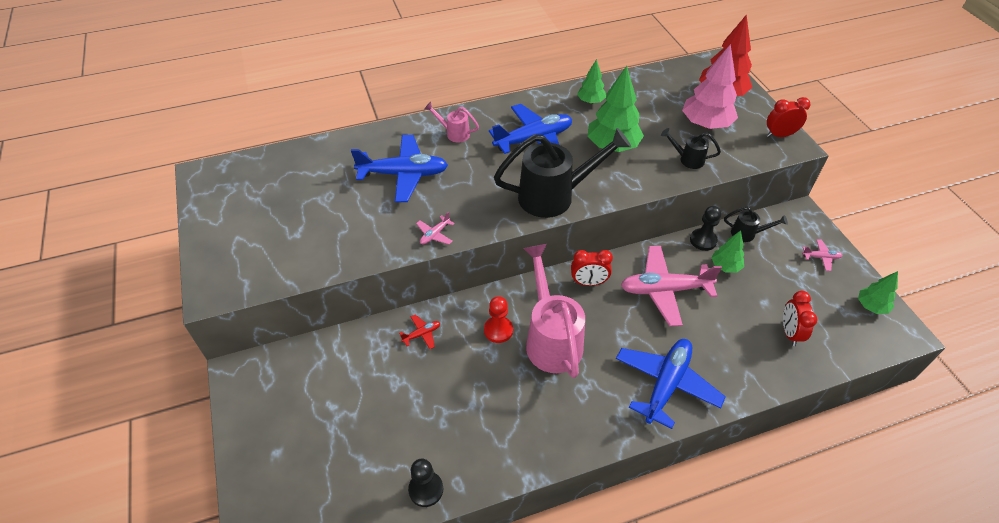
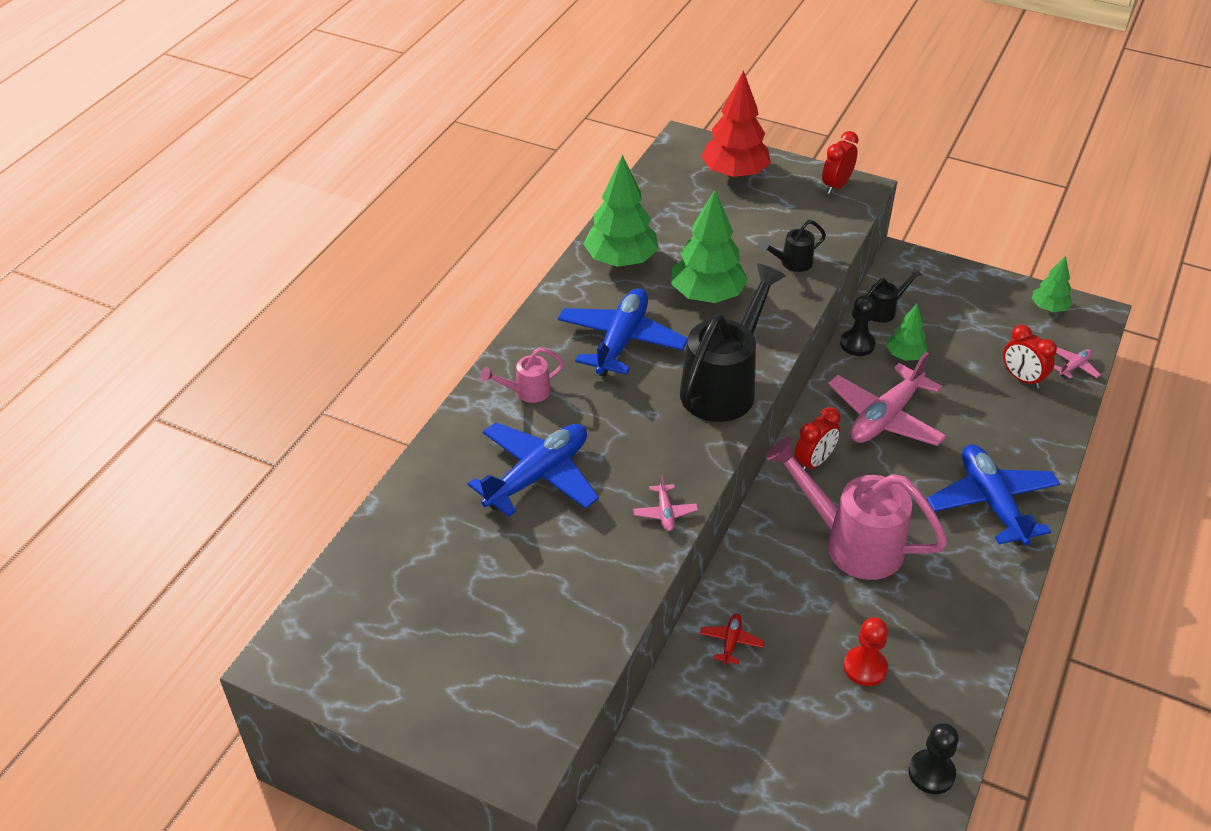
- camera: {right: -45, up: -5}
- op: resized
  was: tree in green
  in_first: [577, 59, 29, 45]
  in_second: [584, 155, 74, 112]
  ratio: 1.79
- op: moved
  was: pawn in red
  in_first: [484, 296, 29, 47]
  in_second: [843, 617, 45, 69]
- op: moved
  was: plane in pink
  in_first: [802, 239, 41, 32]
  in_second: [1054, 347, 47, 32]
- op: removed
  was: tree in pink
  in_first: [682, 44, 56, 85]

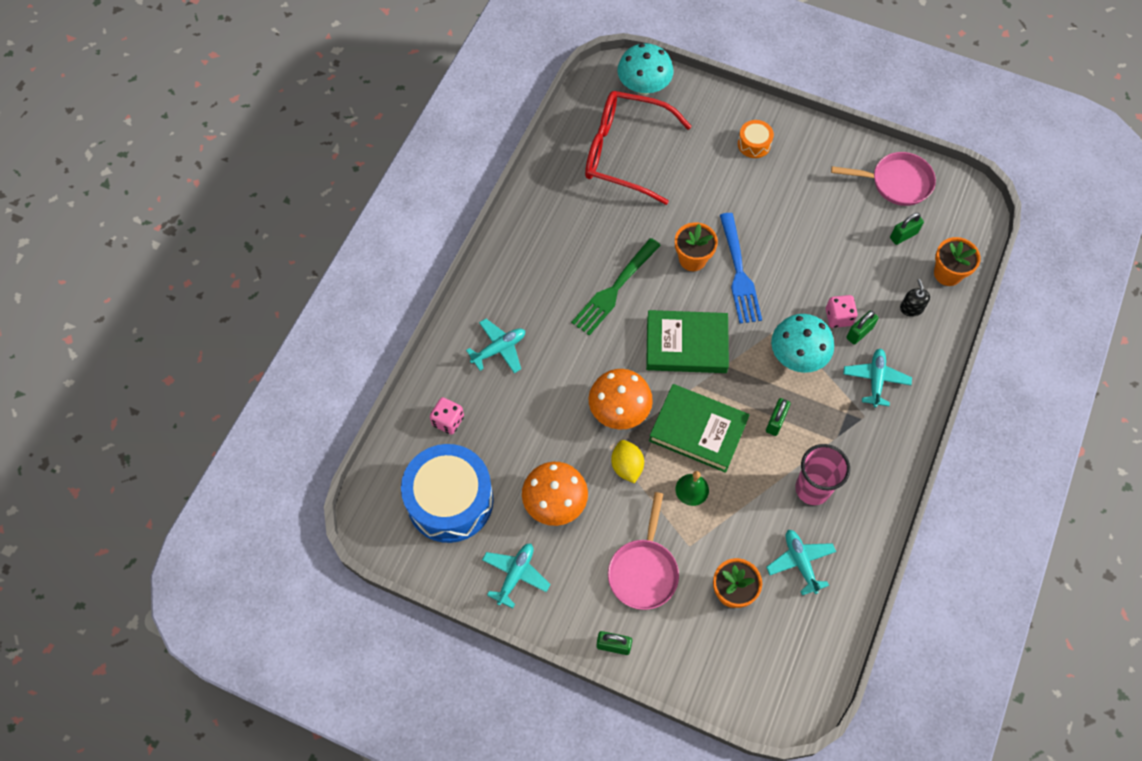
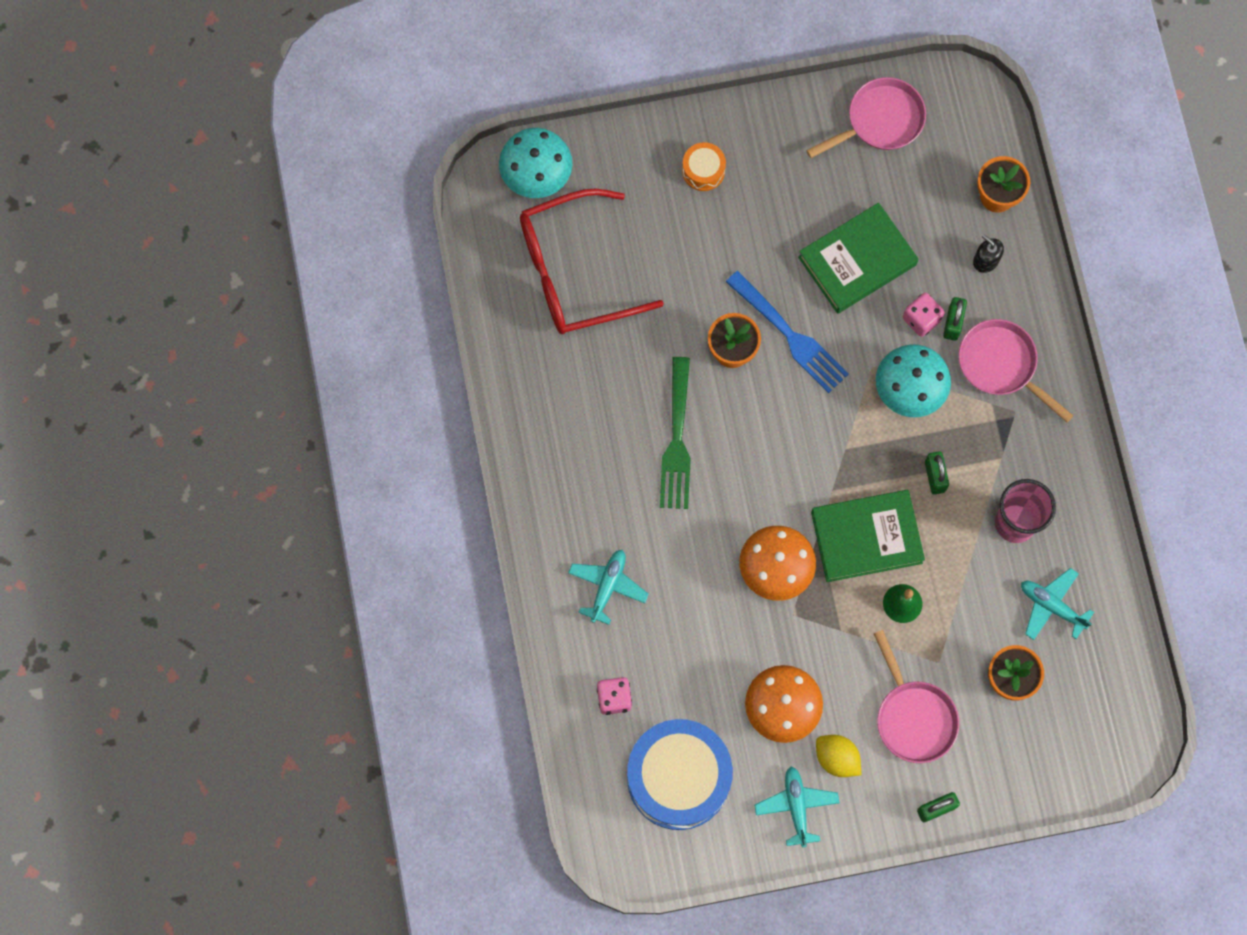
- camera: {right: -35, up: 10}
- op: moved
  was: book in green
  in_first: [646, 310, 83, 63]
  in_second: [798, 203, 120, 111]
- op: moved
  was: lemon in yellow
  in_first: [611, 440, 33, 43]
  in_second: [816, 735, 45, 42]
- op: replaced
  was: plane in turquoise
  now: pan in pink
  in_first: [843, 349, 69, 59]
  in_second: [959, 319, 115, 103]
- op: removed
  was: padlock in green
  in_first: [890, 213, 34, 32]

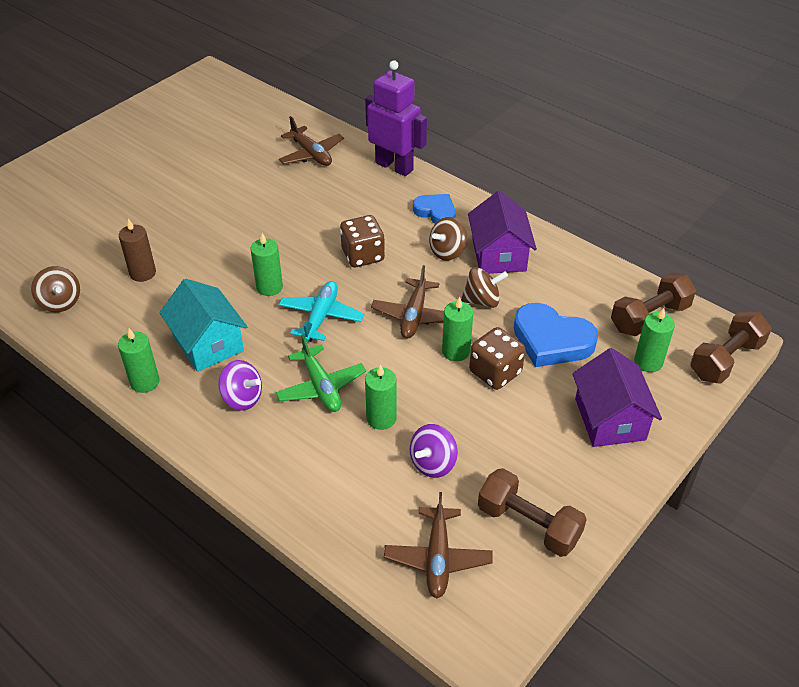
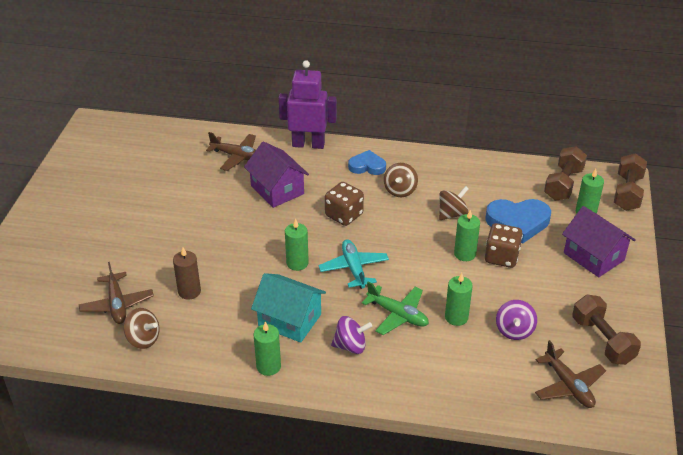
- camera: {right: -30, up: -5}
- op: moved
  was: plane in brown
  in_first: [371, 265, 73, 73]
  in_second: [79, 262, 75, 62]
- op: moved
  was: house in purple
  in_first: [468, 191, 69, 83]
  in_second: [244, 141, 65, 67]
- op: turned
  was: dumbbell in brown
  in_first: [478, 468, 109, 89]
  in_second: [572, 294, 69, 71]
  clockwise: 60

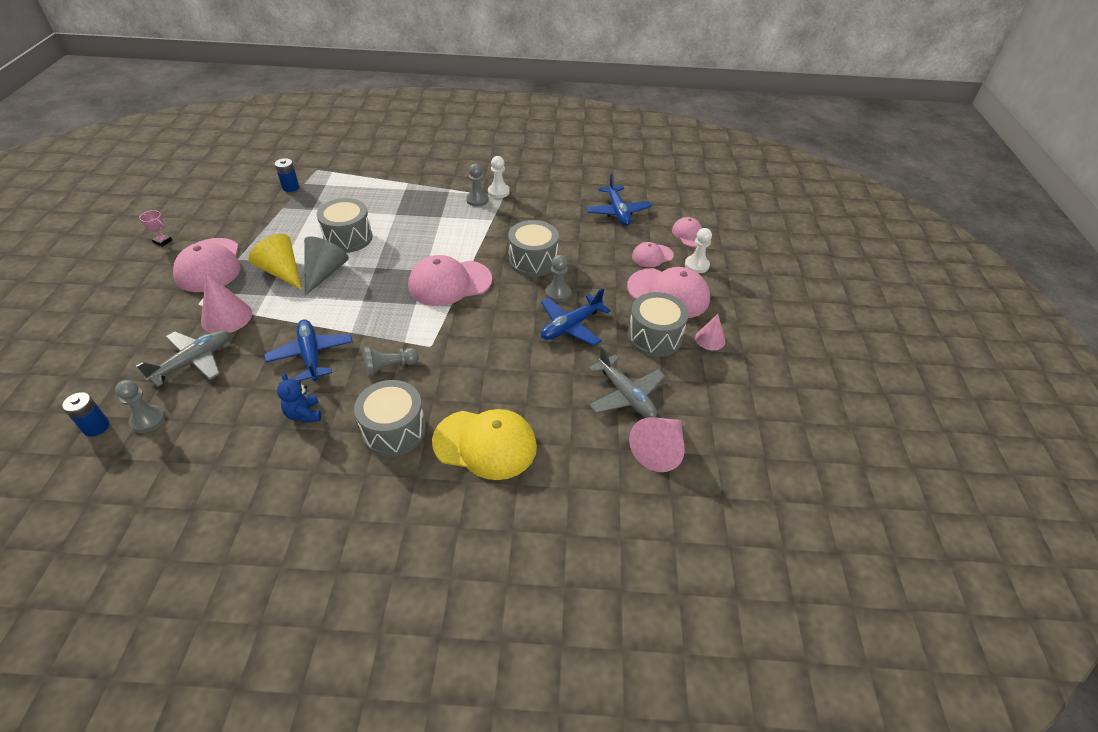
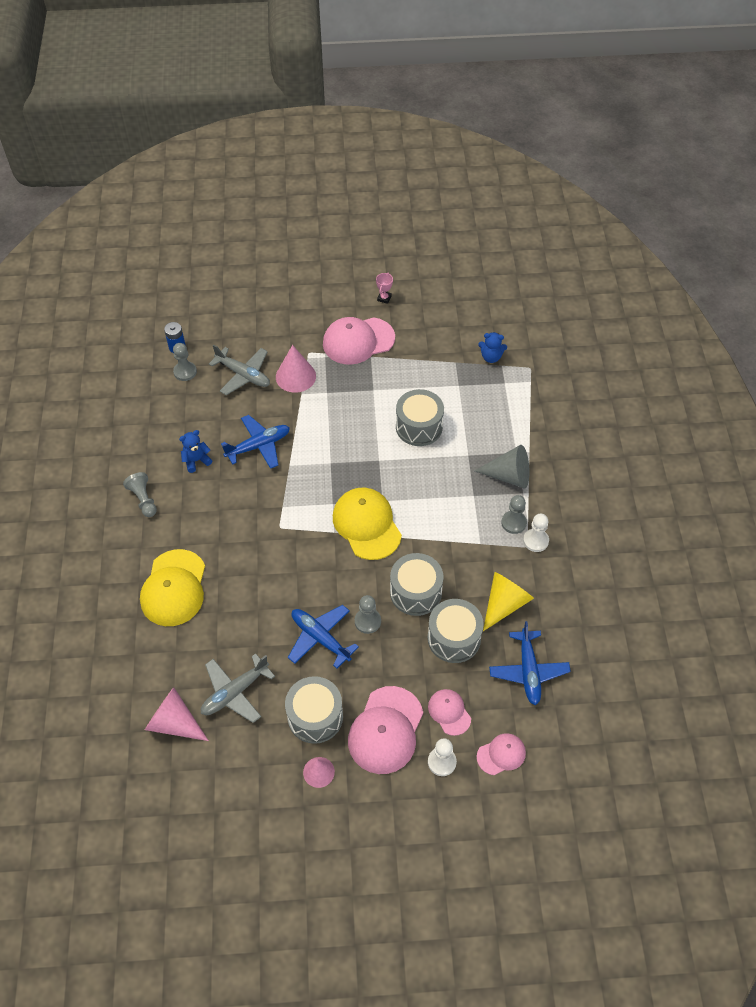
- camera: {right: 85, up: 10}
- op: moved
  was: pawn in grey
  in_first: [363, 347, 56, 30]
  in_second: [123, 472, 34, 45]
- op: recoloured
  was: cap in pink
  now: cap in yellow
  in_first: [408, 255, 84, 51]
  in_second: [333, 488, 69, 72]
- op: moved
  was: drum in grey
  in_first: [354, 380, 72, 77]
  in_second: [428, 599, 56, 64]
- op: moved
  was: cone in grey
  in_first: [304, 236, 45, 60]
  in_second: [474, 445, 55, 43]
- op: replaced
  was: battery in blue
  now: teddy bear in blue
  in_first: [275, 158, 24, 34]
  in_second: [478, 332, 29, 31]
- op: moved
  was: cone in yellow
  in_first: [249, 234, 53, 56]
  in_second: [483, 572, 51, 59]
- op: turned
  was: plane in blue
  in_first: [586, 174, 66, 52]
  in_second: [489, 621, 82, 84]
  clockwise: -75

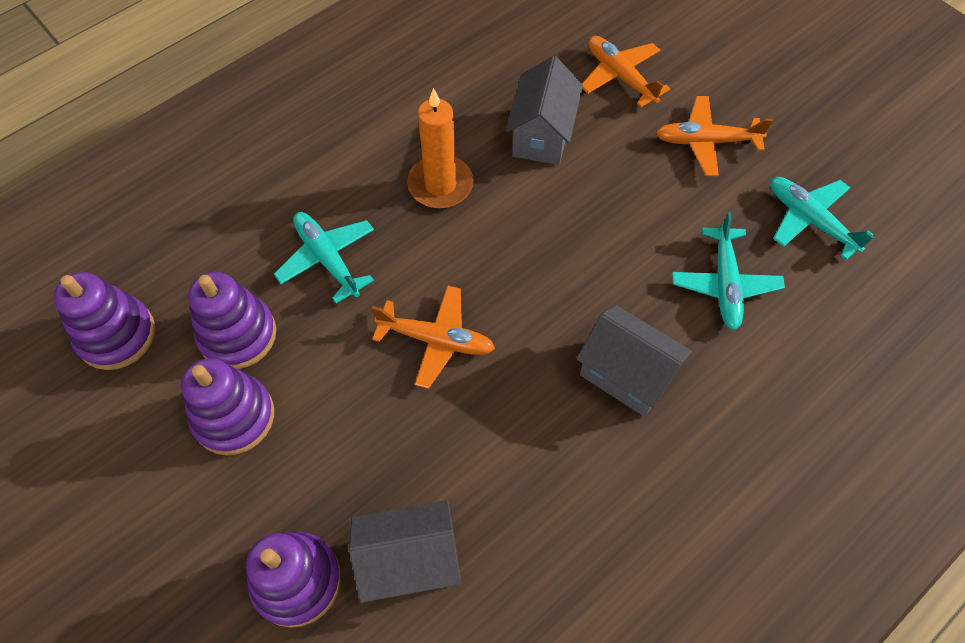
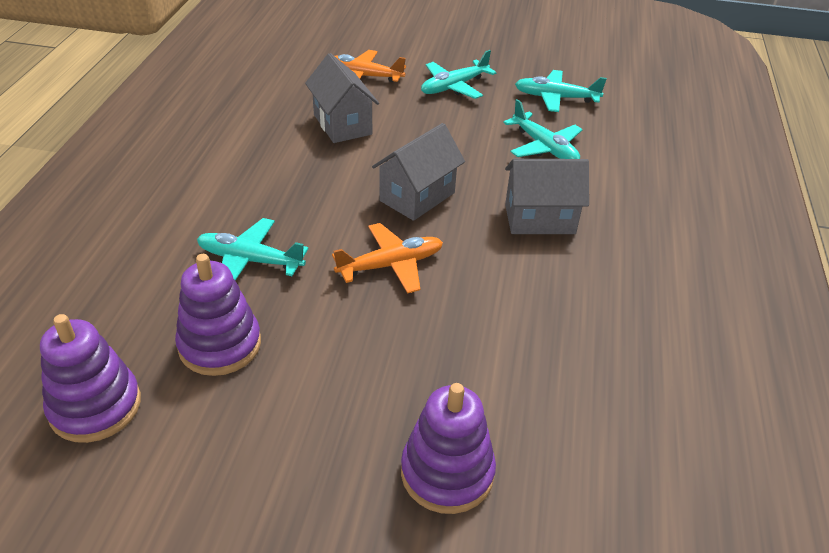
- camera: {right: -40, up: -20}
- op: moved
  was: house in grey
  in_first: [349, 500, 113, 103]
  in_second: [372, 123, 93, 98]
- op: recoloured
  was: plane in orange
  now: plane in turquoise
  in_first: [656, 96, 117, 80]
  in_second: [421, 50, 76, 49]
- op: removed
  was: stacking toy in purple
  in_first: [181, 358, 93, 97]
- op: removed
  was: candle in orange
  in_first: [407, 88, 67, 120]

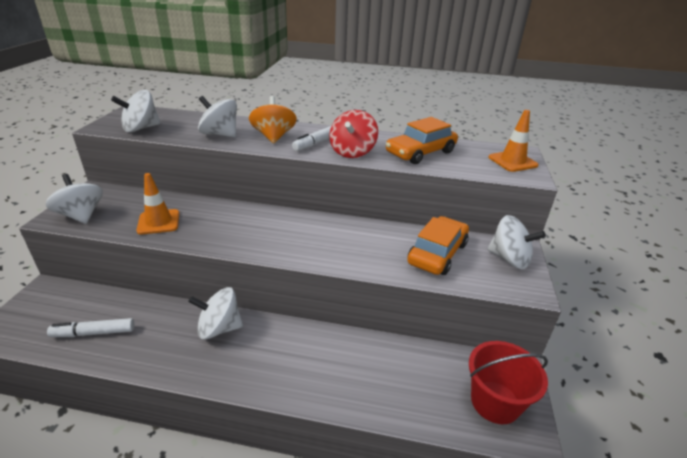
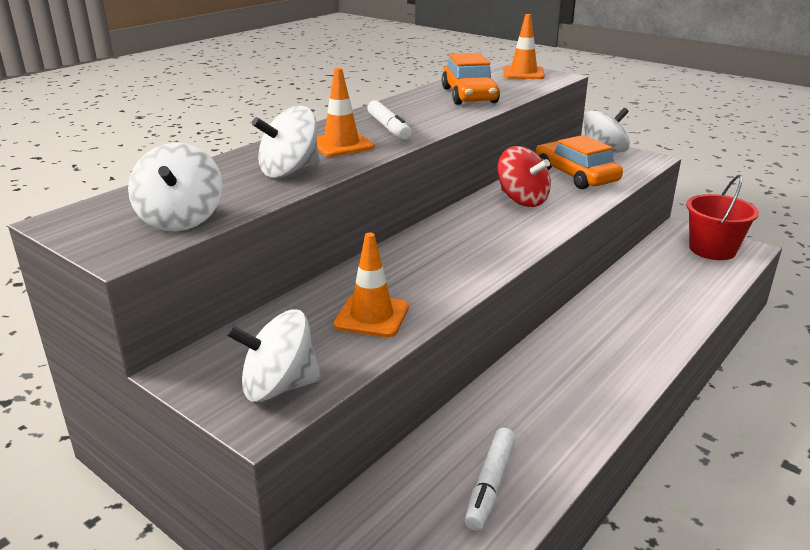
- camera: {right: -60, up: -5}
- op: replaced
  was: spinning top in orange
  now: traffic cone in orange
  in_first: [249, 96, 48, 47]
  in_second: [317, 68, 58, 89]
- op: moved
  was: spinning top in red
  in_first: [329, 110, 49, 48]
  in_second: [497, 146, 54, 61]
- op: removed
  was: spinning top in white
  in_first: [188, 287, 55, 52]

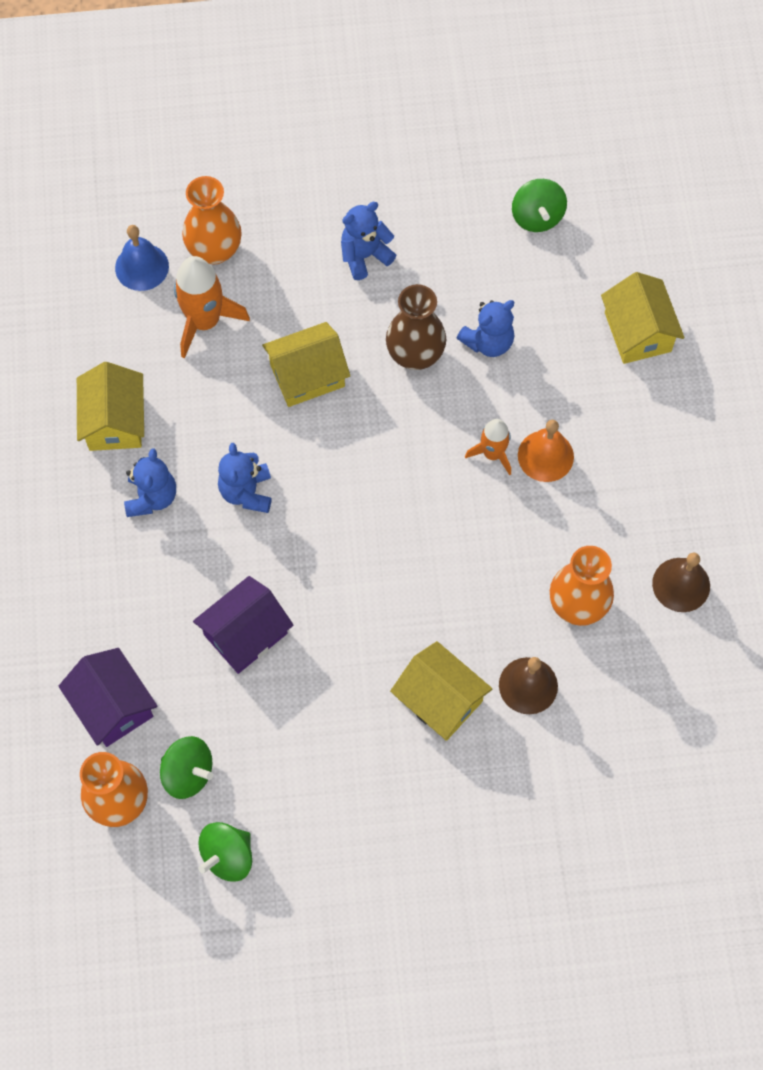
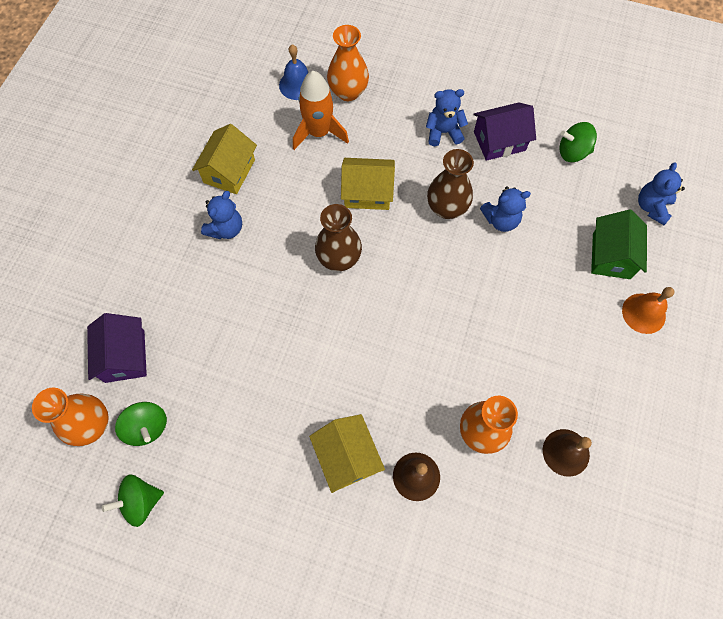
- camera: {right: 25, up: 0}
- op: added
  now: vase in brown
  in_second: [315, 204, 47, 67]
- op: moved
  was: house in purple
  in_first: [193, 576, 100, 98]
  in_second: [473, 102, 63, 59]
- op: turned
  was: spinning top in green
  in_first: [512, 179, 55, 53]
  in_second: [560, 122, 37, 40]
  clockwise: 75
- op: recoloured
  was: house in yellow
  now: house in green
  in_first: [601, 272, 83, 92]
  in_second: [591, 209, 56, 70]
- op: moved
  was: bell in orange
  in_first: [518, 420, 56, 62]
  in_second: [622, 287, 52, 47]
- op: moved
  was: teddy bear in blue
  in_first: [218, 443, 53, 70]
  in_second: [638, 162, 47, 63]
- op: removed
  was: rocket in orange
  in_first: [465, 419, 46, 56]

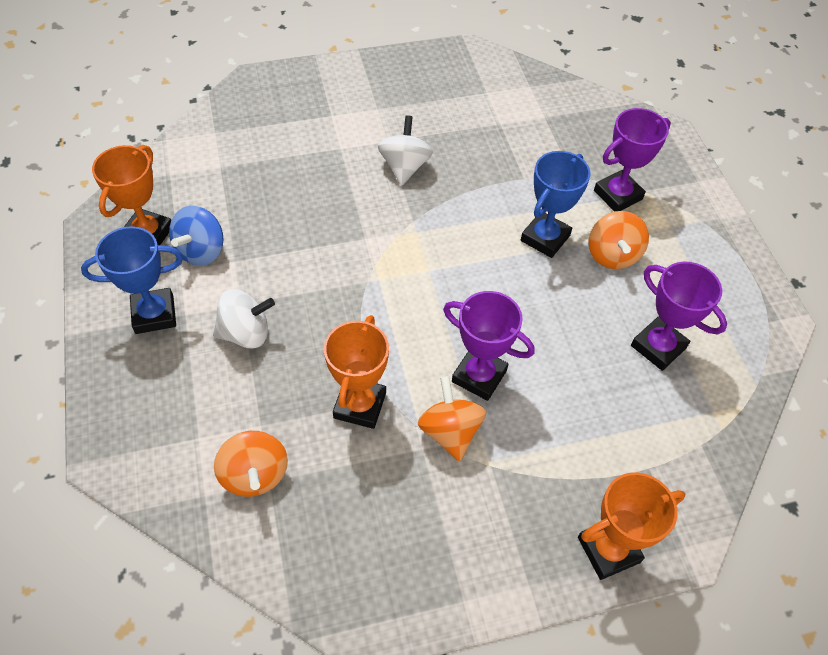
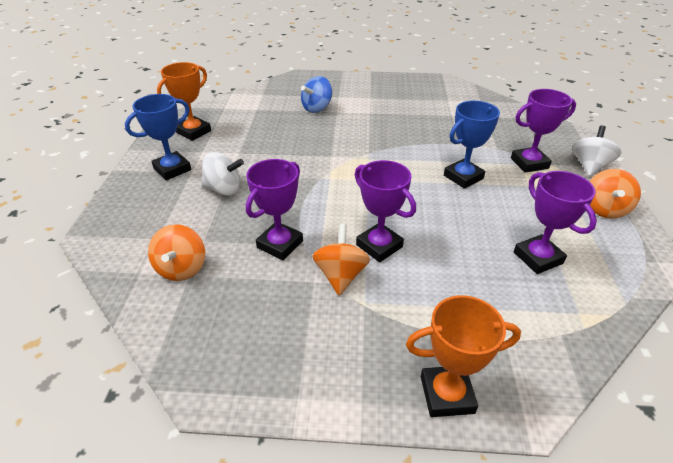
- camera: {right: 20, up: -15}
- op: turned
  was: trophy in blue
  in_first: [81, 226, 102, 108]
  in_second: [125, 94, 66, 86]
  clockwise: -45
- op: recoloured
  was: trophy in orange
  now: trophy in purple
  in_first: [324, 315, 65, 114]
  in_second: [246, 159, 57, 101]
- op: moved
  was: spinning top in blue
  in_first: [169, 206, 54, 60]
  in_second: [301, 76, 31, 37]
- op: moved
  was: spinning top in white
  in_first: [378, 116, 55, 70]
  in_second: [572, 125, 49, 51]
- op: moved
  was: spinning top in orange
  in_first: [589, 211, 60, 58]
  in_second: [589, 169, 52, 50]

